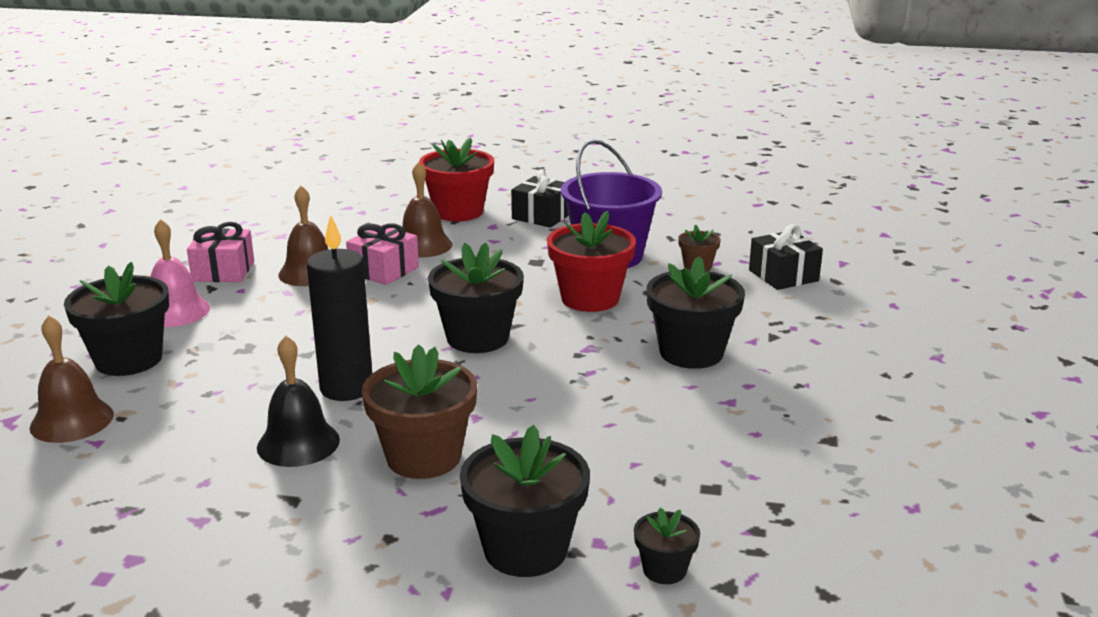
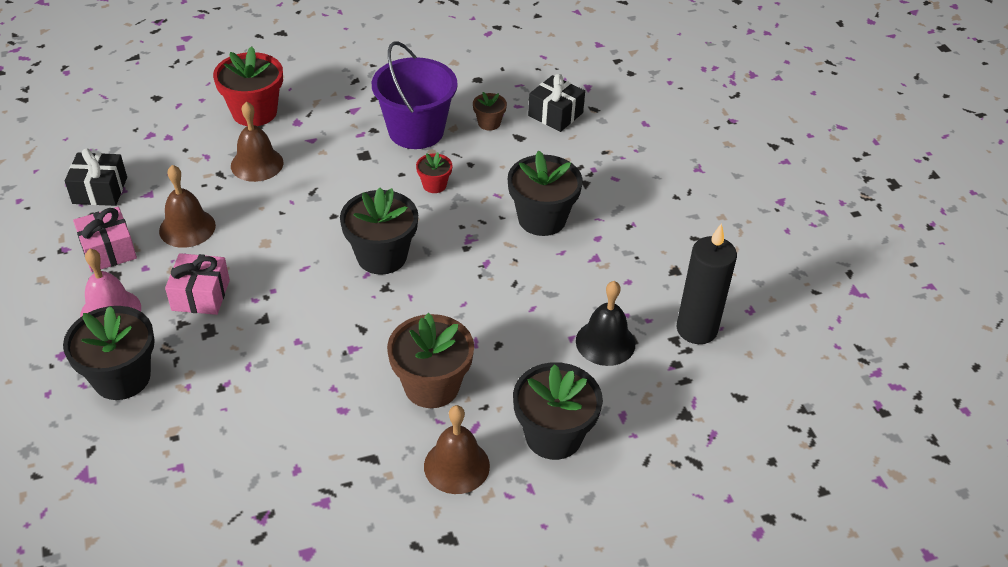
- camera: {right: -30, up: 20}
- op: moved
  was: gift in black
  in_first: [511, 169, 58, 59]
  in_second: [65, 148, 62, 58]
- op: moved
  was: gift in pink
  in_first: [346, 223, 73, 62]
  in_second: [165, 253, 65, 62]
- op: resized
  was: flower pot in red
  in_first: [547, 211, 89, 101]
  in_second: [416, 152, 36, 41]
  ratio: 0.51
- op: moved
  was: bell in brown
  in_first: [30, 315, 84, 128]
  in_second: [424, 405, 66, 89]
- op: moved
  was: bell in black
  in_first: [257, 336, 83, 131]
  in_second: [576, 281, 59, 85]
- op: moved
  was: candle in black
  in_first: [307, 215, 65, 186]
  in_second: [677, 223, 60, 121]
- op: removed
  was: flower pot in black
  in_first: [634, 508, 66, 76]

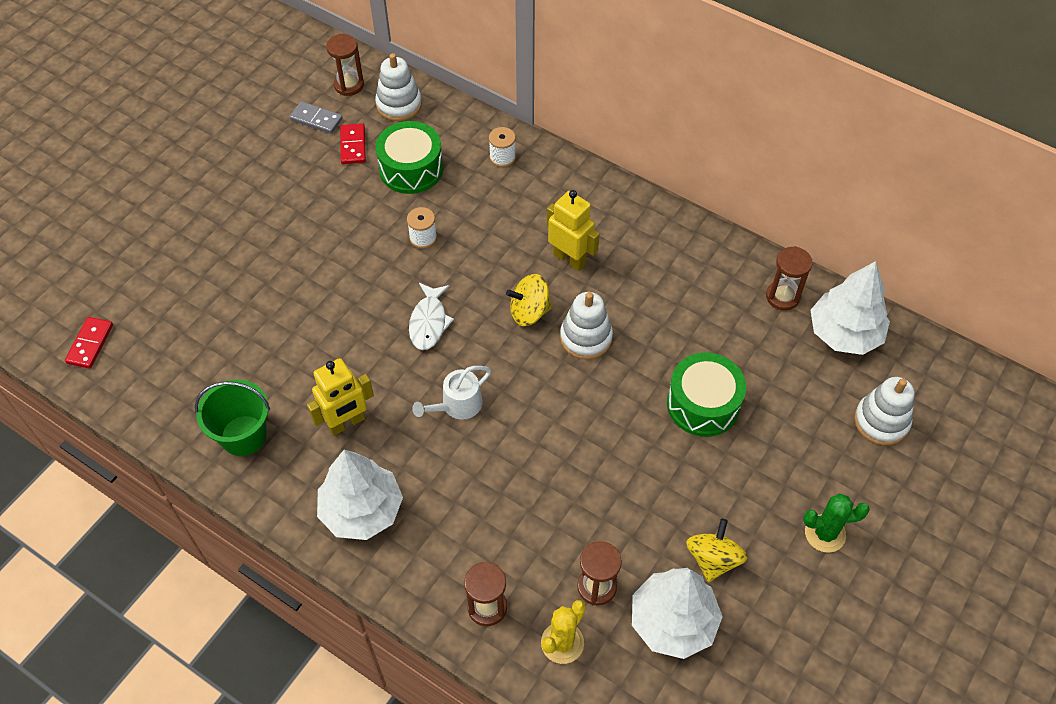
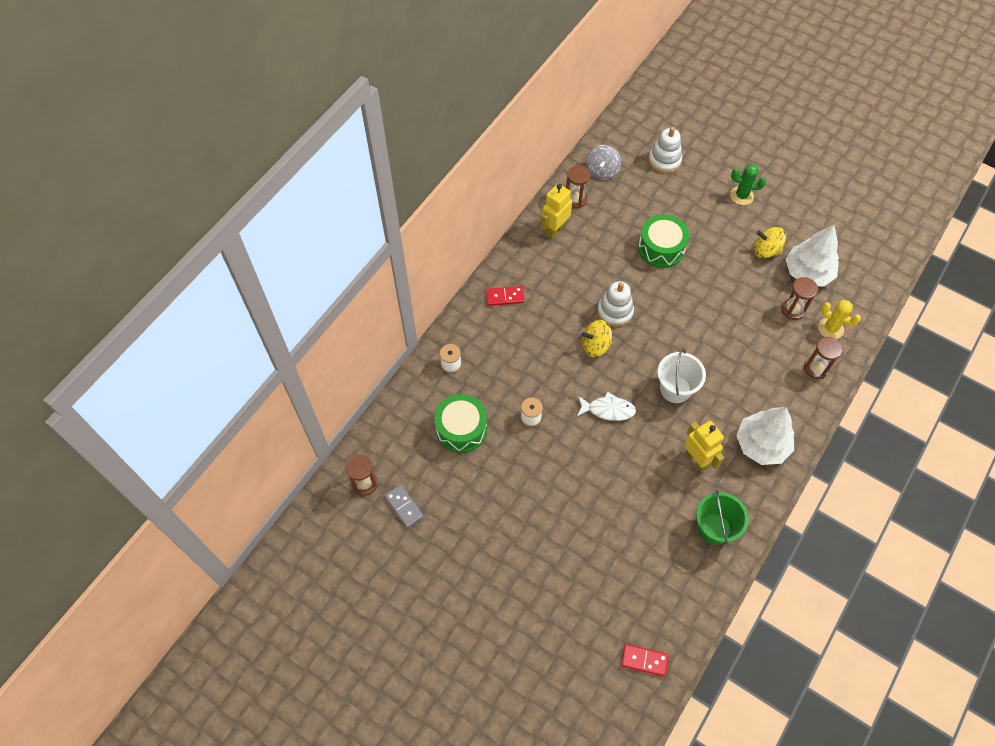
- camera: {right: -90, up: 5}
- op: turned
  was: domino in grey
  in_first: [290, 101, 52, 33]
  in_second: [385, 485, 39, 43]
  clockwise: -60
- op: moved
  was: domino in red
  in_first: [340, 123, 26, 41]
  in_second: [486, 286, 38, 20]
- op: moved
  was: robot in yellow
  in_first: [547, 190, 53, 81]
  in_second: [540, 183, 32, 56]
- op: turned
  was: spinning top in yellow
  in_first: [506, 274, 46, 52]
  in_second: [582, 320, 30, 37]
  clockwise: 90
- op: replaced
  was: tree in white
  now: spinning top in grey
  in_first: [810, 261, 80, 94]
  in_second: [586, 145, 35, 35]
- op: replaced
  was: watering can in white
  now: bucket in white
  in_first: [412, 366, 79, 54]
  in_second: [658, 348, 48, 55]
- op: turned
  was: cactus in green
  in_first: [803, 493, 67, 60]
  in_second: [730, 164, 36, 41]
  clockwise: -75
- op: removed
  was: stacking toy in white
  in_first: [375, 53, 47, 68]

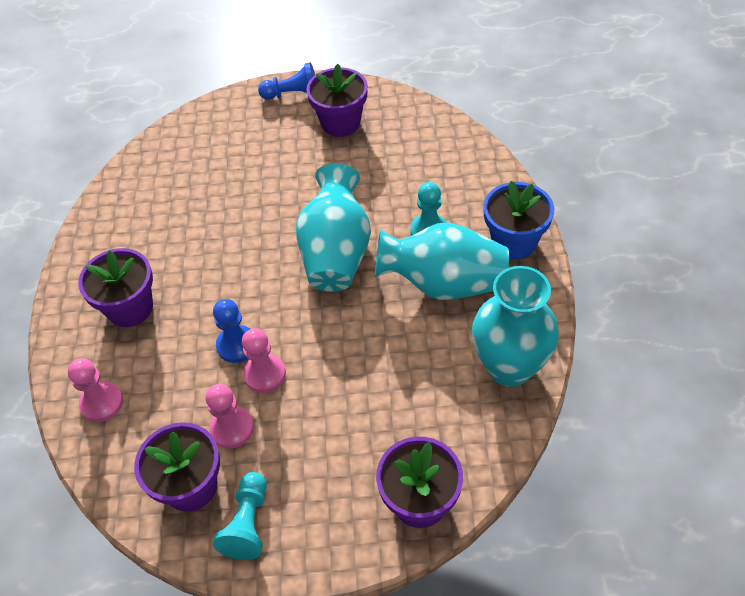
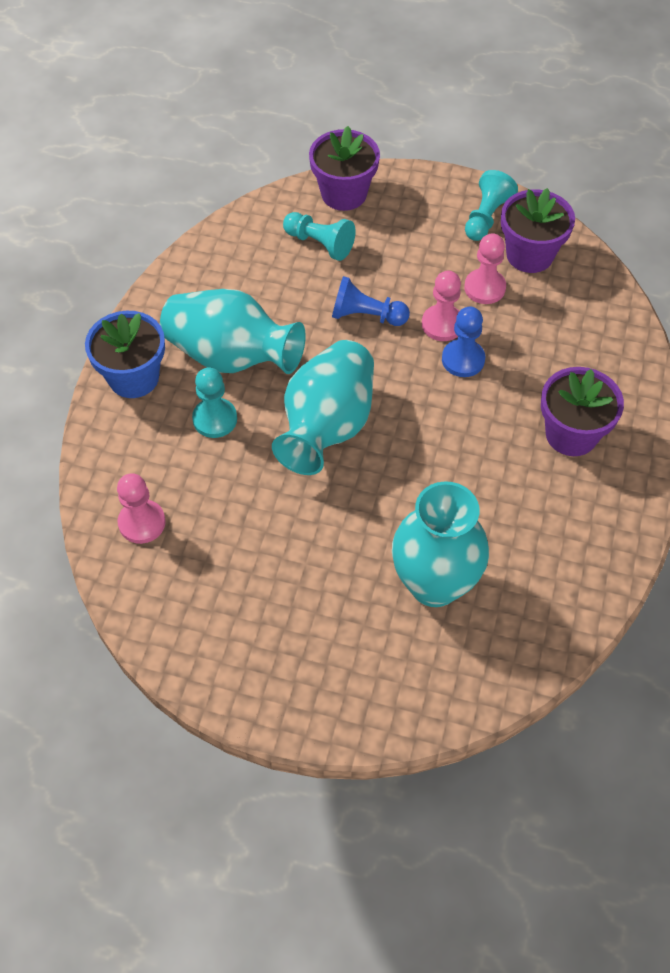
- camera: {right: -165, up: 5}
- op: moved
  was: pawn in pink
  in_first: [68, 358, 55, 64]
  in_second: [117, 473, 49, 71]
- op: added
  now: pawn in turquoise
  in_second: [283, 212, 72, 49]
- op: moved
  was: pawn in blue
  in_first: [258, 62, 57, 38]
  in_second: [332, 276, 78, 50]
- op: moved
  was: vase in turquoise
  in_first: [472, 266, 87, 121]
  in_second: [392, 481, 97, 126]
- op: removed
  was: flower pot in purple
  in_first: [306, 64, 62, 73]

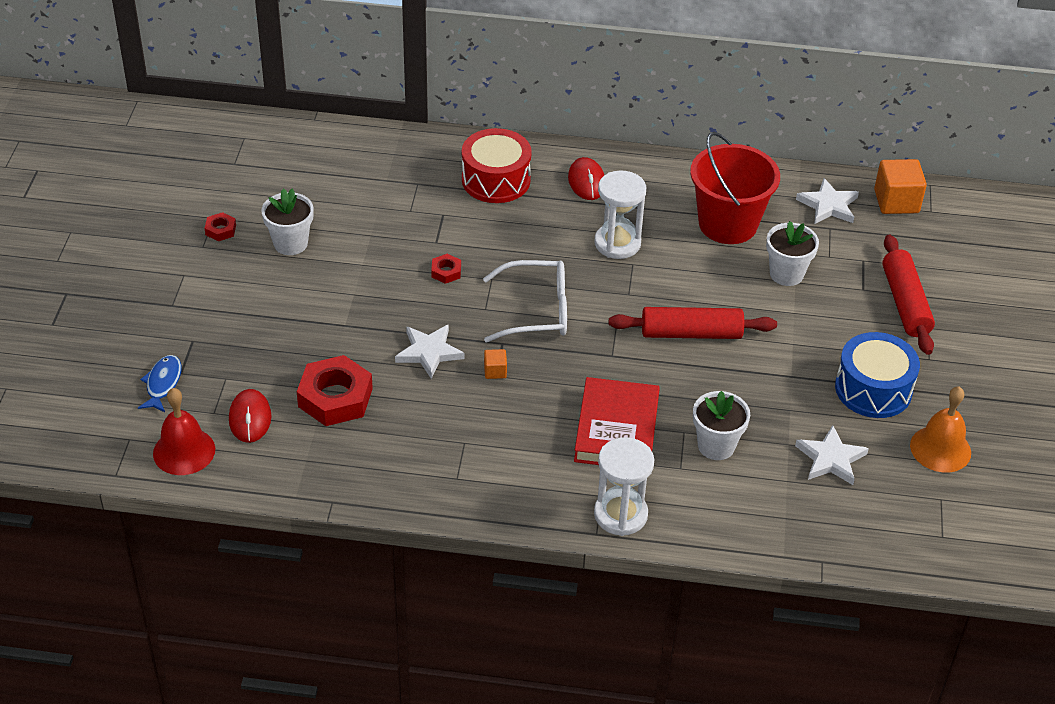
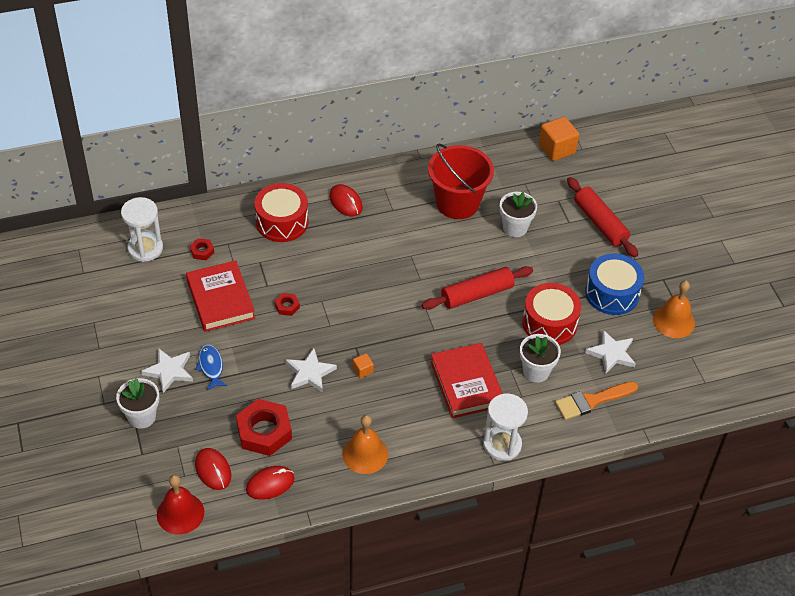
- camera: {right: -25, up: 5}
- op: moved
  was: flower pot in white
  in_first: [261, 189, 53, 66]
  in_second: [116, 378, 43, 51]
- op: moved
  was: hourglass in white
  in_first: [594, 170, 52, 89]
  in_second: [121, 197, 42, 65]
- op: moved
  was: star in white
  in_first: [796, 178, 63, 46]
  in_second: [141, 348, 52, 45]
- op: added
  now: book in red
  in_second: [186, 260, 69, 72]
- op: moved
  was: nut in red
  in_first: [205, 212, 31, 29]
  in_second: [190, 238, 24, 22]
- op: moved
  was: fish in blue
  in_first: [138, 355, 44, 57]
  in_second: [195, 344, 32, 46]
- op: added
  now: mouse in red
  in_second: [246, 466, 49, 34]
- op: added
  now: bell in orange
  in_second: [343, 415, 45, 59]
- op: added
  now: drum in red
  in_second: [522, 283, 59, 62]
- op: added
  now: brush in orange
  in_second: [555, 382, 83, 38]
- op: removed
  was: glasses in white
  in_first: [483, 260, 84, 82]

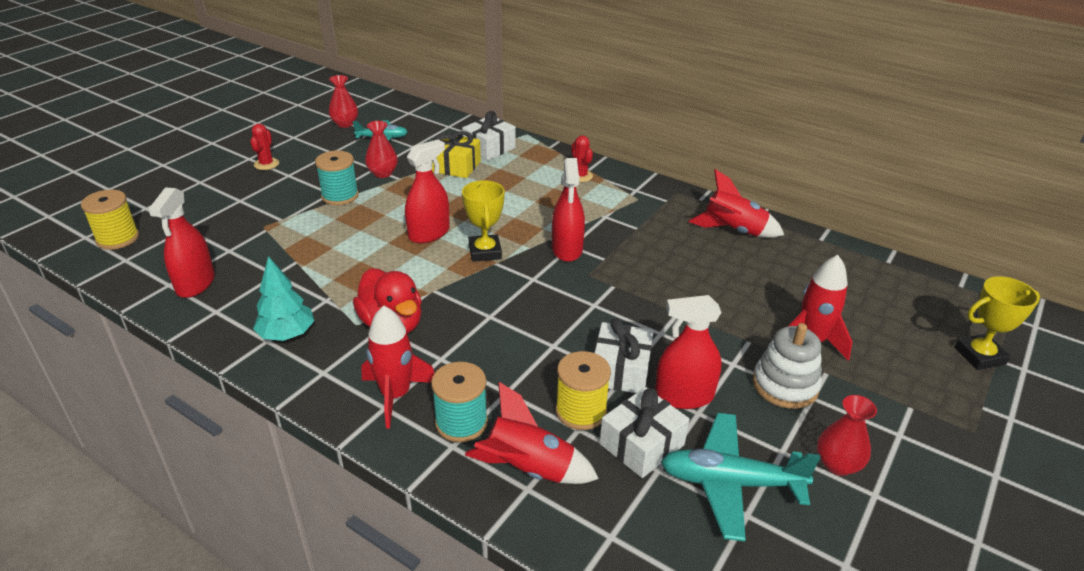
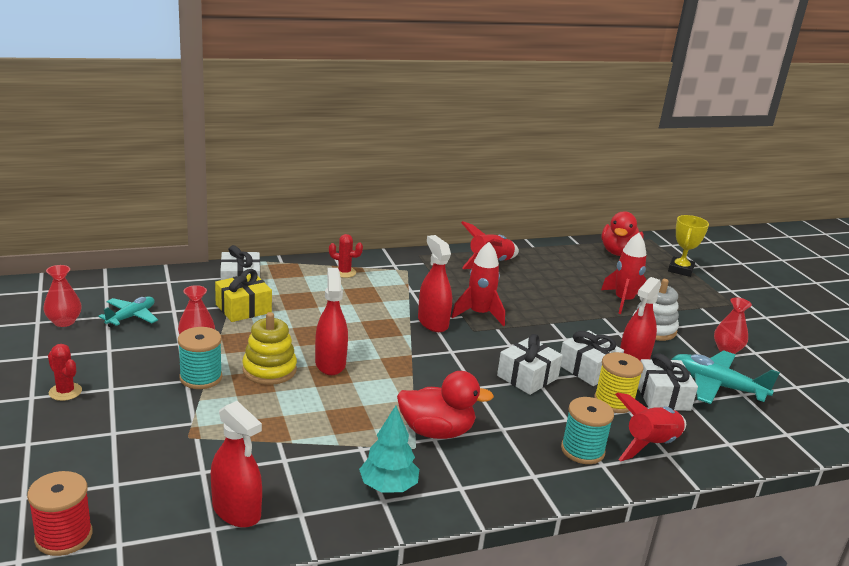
- camera: {right: -55, up: -10}
- op: recoloured
  was: spool in yellow
  now: spool in red
  in_first: [81, 190, 58, 60]
  in_second: [27, 471, 65, 85]
- op: added
  now: stacking toy in yellow
  in_second: [242, 312, 55, 73]
- op: turned
  was: spray bottle in red
  in_first: [552, 158, 33, 104]
  in_second: [418, 235, 34, 97]
  clockwise: -150
- op: moved
  was: rocket in red
  in_first: [361, 305, 74, 124]
  in_second: [451, 242, 54, 84]
- op: added
  now: gift in white
  in_second: [497, 334, 66, 61]
- op: added
  now: duck in red
  in_second: [601, 211, 43, 45]
- op: turned
  was: plane in turquoise
  in_first: [661, 413, 160, 128]
  in_second: [672, 350, 108, 54]
  clockwise: 75
- op: removed
  was: trophy in yellow
  in_first: [462, 180, 42, 82]

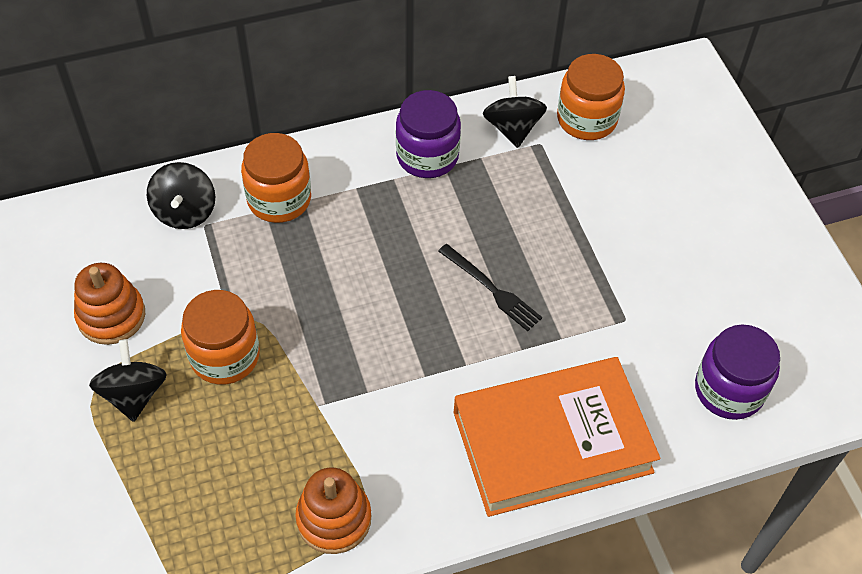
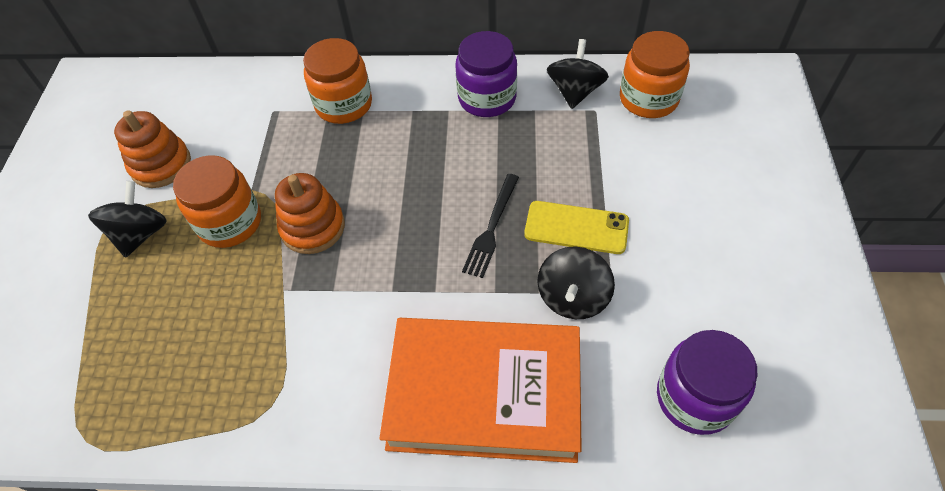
- camera: {right: 25, up: 0}
- op: moved
  was: stacking toy in orange
  in_first: [295, 467, 76, 87]
  in_second: [275, 173, 70, 81]
- op: turned
  was: fork in black
  in_first: [438, 244, 104, 87]
  in_second: [462, 174, 57, 104]
  clockwise: 45
- op: added
  now: phone in yellow
  in_second: [524, 201, 105, 53]
- op: moved
  was: spinning top in black
  in_first: [147, 162, 68, 67]
  in_second: [537, 246, 78, 73]

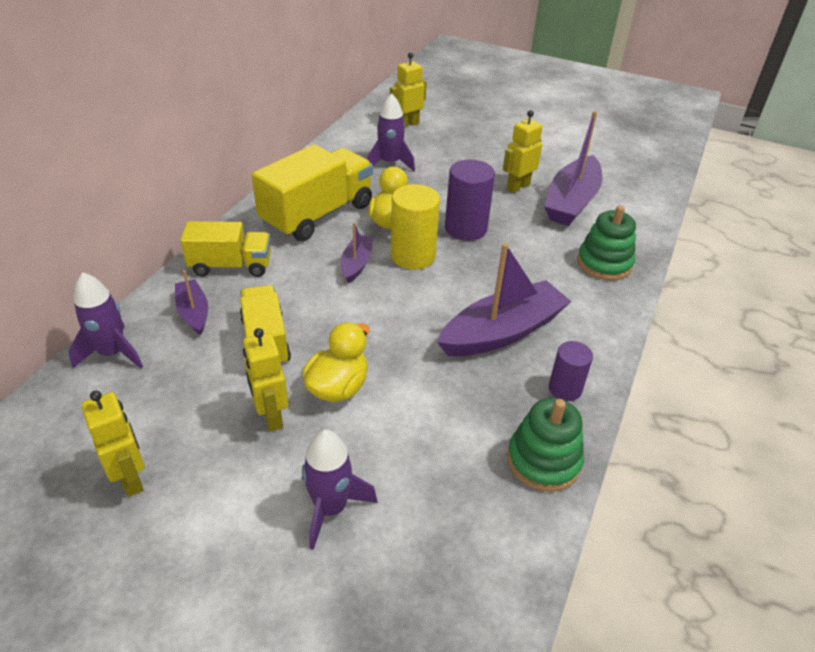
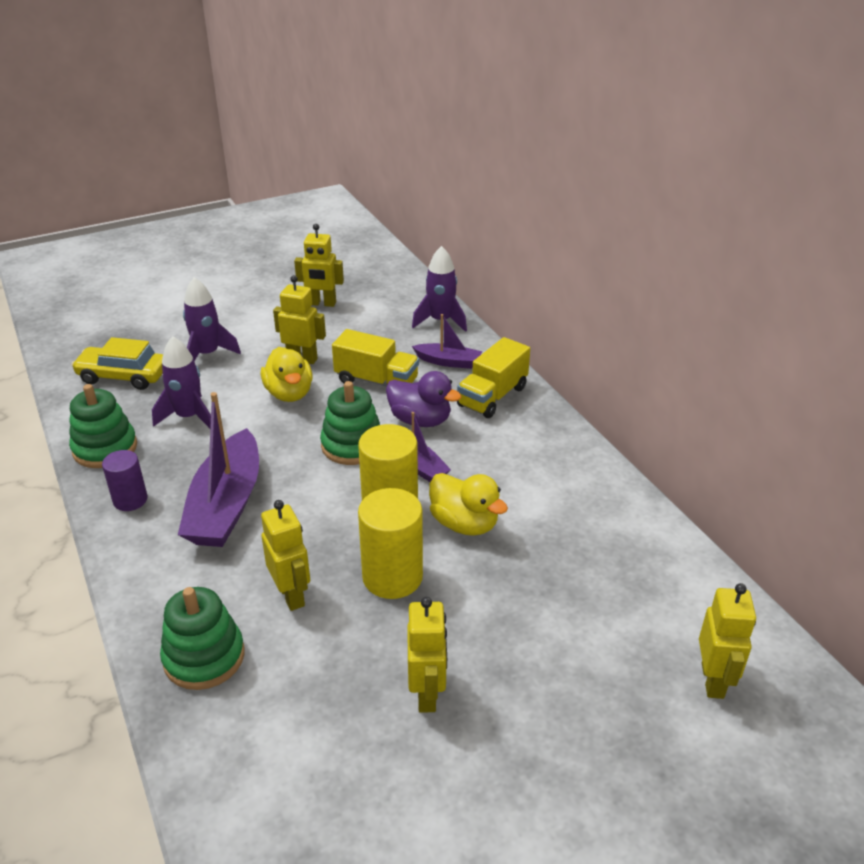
- camera: {right: 130, up: -5}
- op: added
  now: car in yellow
  in_second: [71, 337, 92, 53]
- op: moved
  was: rocket in purple
  in_first: [367, 93, 48, 78]
  in_second: [152, 336, 59, 92]
- op: added
  now: robot in yellow
  in_second: [261, 500, 49, 111]
- op: added
  now: stacking toy in green
  in_second: [320, 381, 60, 84]
- op: recoloured
  was: cylinder in purple
  now: cylinder in yellow
  in_first: [445, 159, 50, 82]
  in_second: [358, 488, 65, 111]
- op: added
  now: duck in purple
  in_second: [386, 371, 75, 56]
- op: removed
  was: truck in yellow
  in_first: [252, 144, 121, 97]
- op: removed
  was: boat in purple
  in_first: [544, 111, 59, 115]

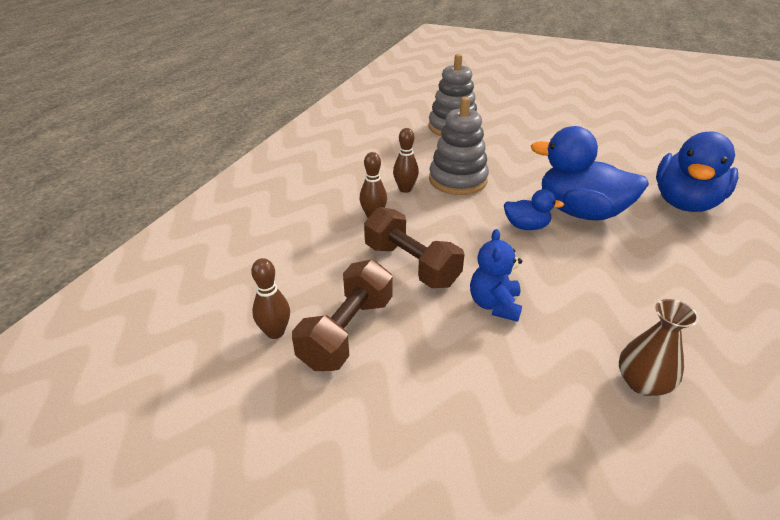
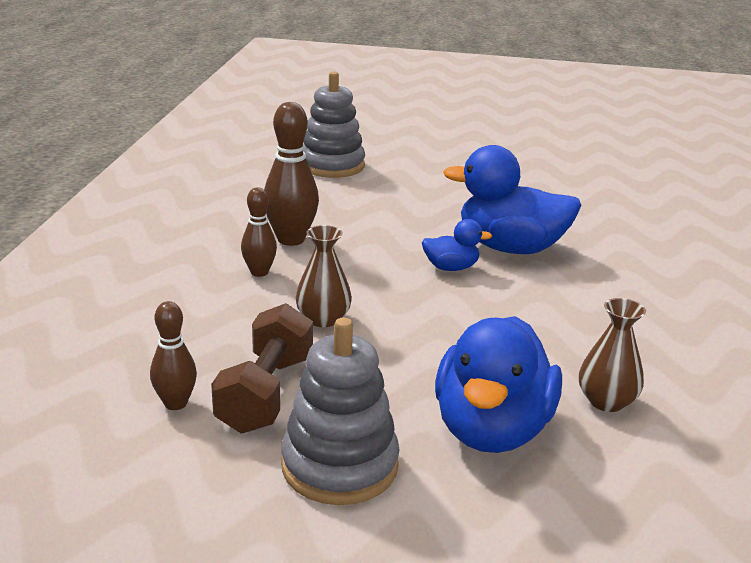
- camera: {right: -15, up: -10}
- op: resized
  was: bowling pin in brown
  in_first: [393, 128, 26, 65]
  in_second: [264, 102, 55, 144]
  ratio: 1.67
- op: moved
  was: stacking toy in grey
  in_first: [429, 97, 60, 98]
  in_second: [281, 318, 118, 187]
- op: replaced
  was: dumbbell in brown
  now: vase in brown
  in_first: [364, 207, 101, 81]
  in_second: [296, 225, 56, 102]
- op: moved
  was: duck in blue
  in_first: [656, 131, 82, 81]
  in_second: [435, 316, 127, 137]
- op: removed
  was: teddy bear in blue
  in_first: [470, 229, 52, 93]

